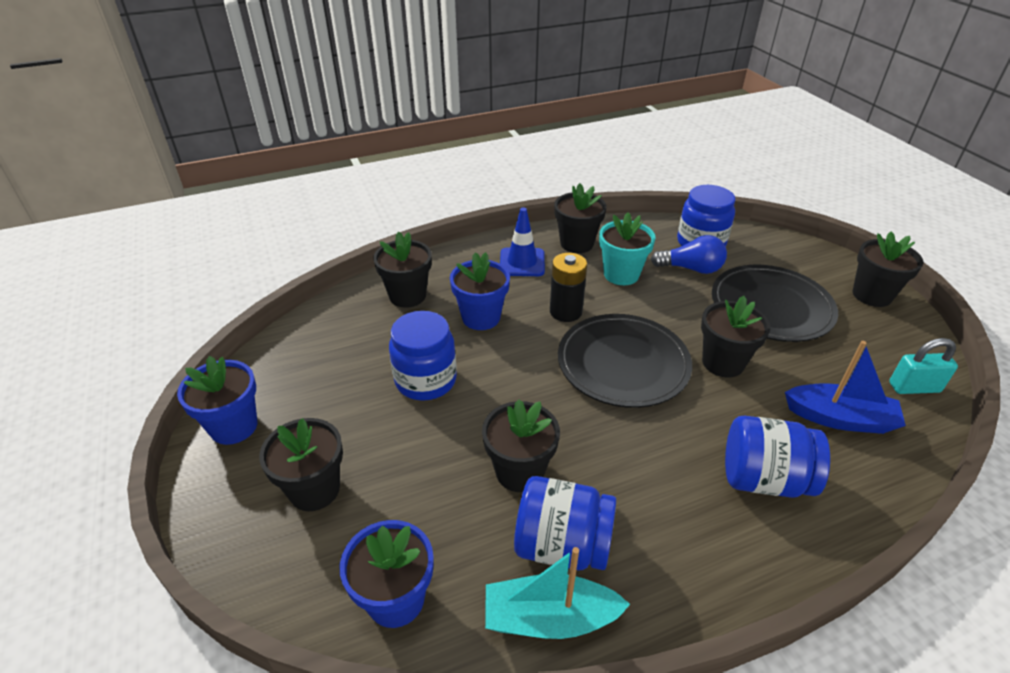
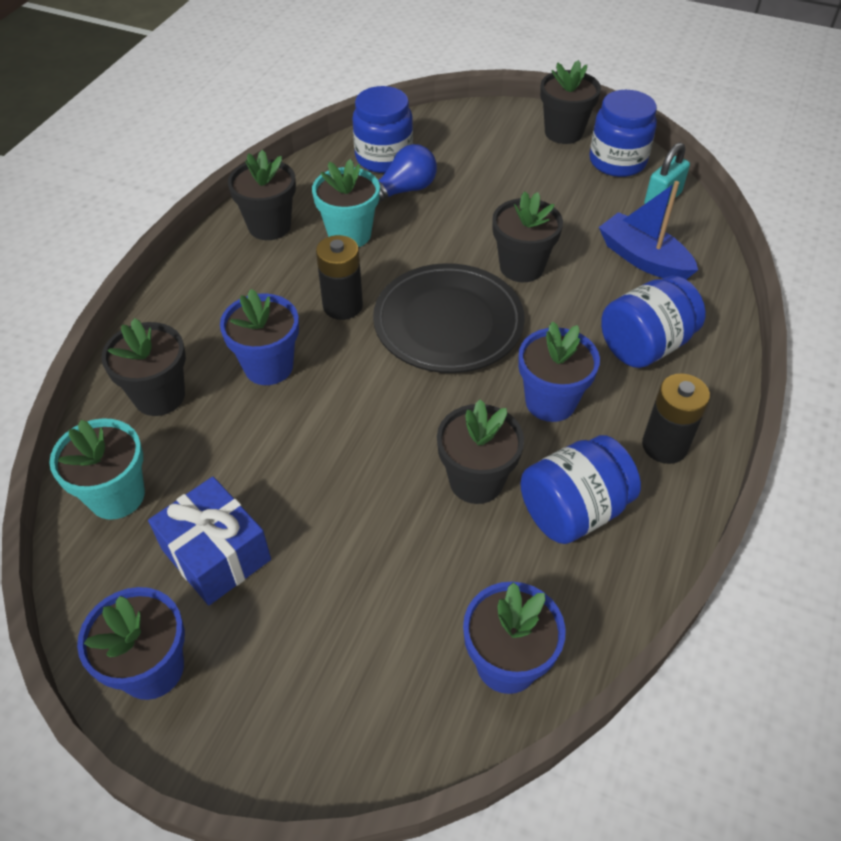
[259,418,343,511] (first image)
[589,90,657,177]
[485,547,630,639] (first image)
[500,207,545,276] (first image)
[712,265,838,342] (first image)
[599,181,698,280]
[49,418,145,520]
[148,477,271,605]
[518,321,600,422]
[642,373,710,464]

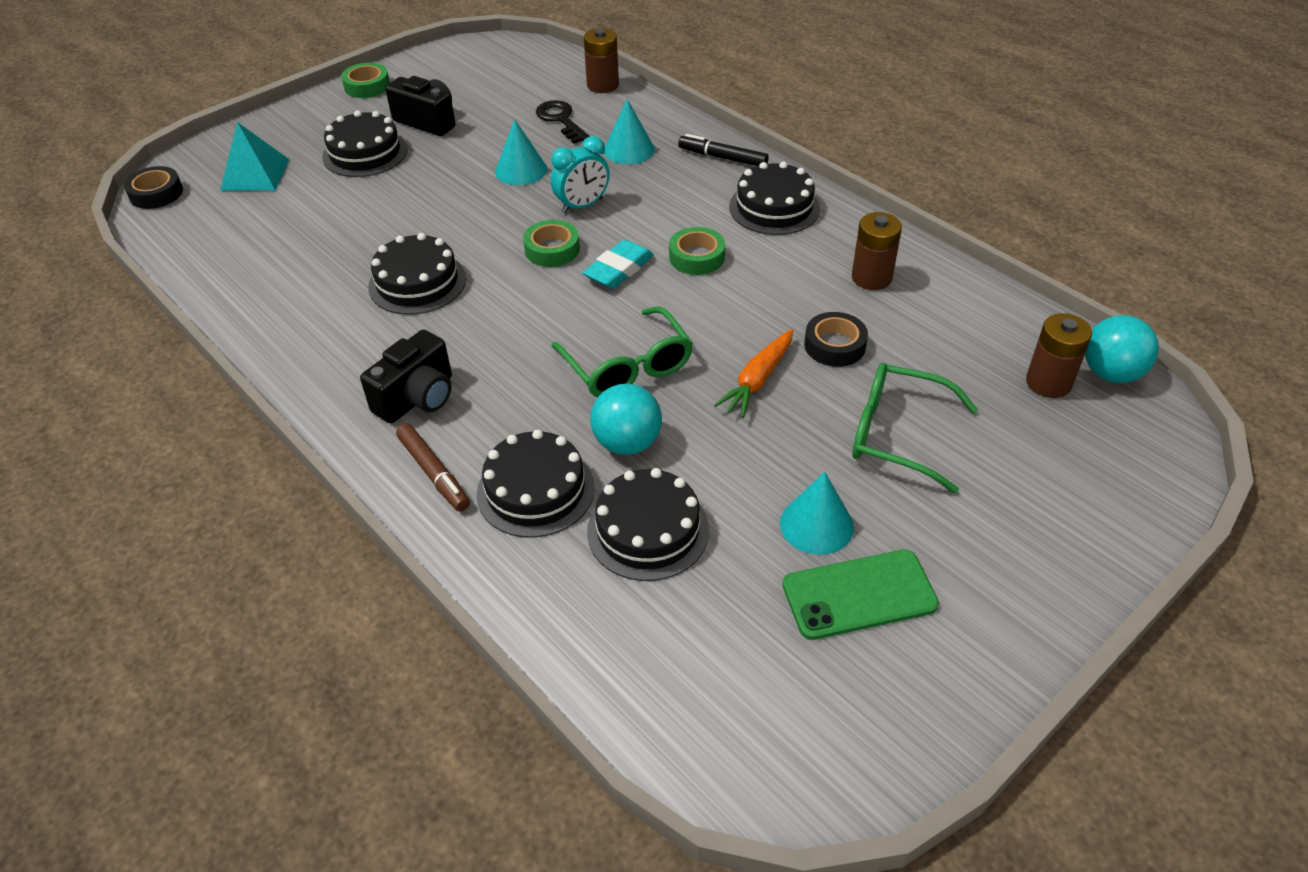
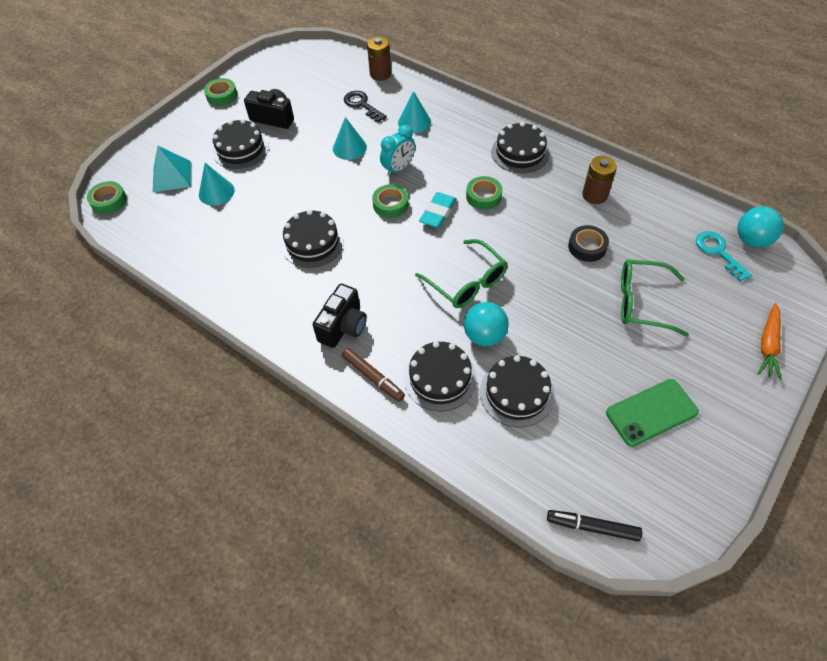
[87,181,127,214]
[547,510,642,541]
[758,303,782,380]
[199,163,235,206]
[696,231,752,281]

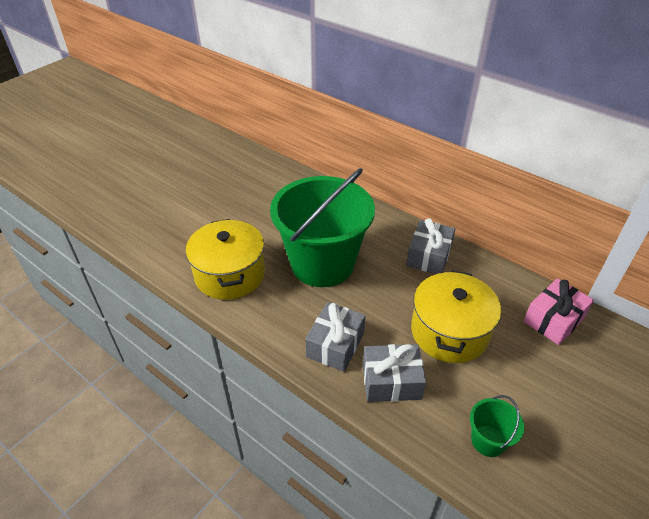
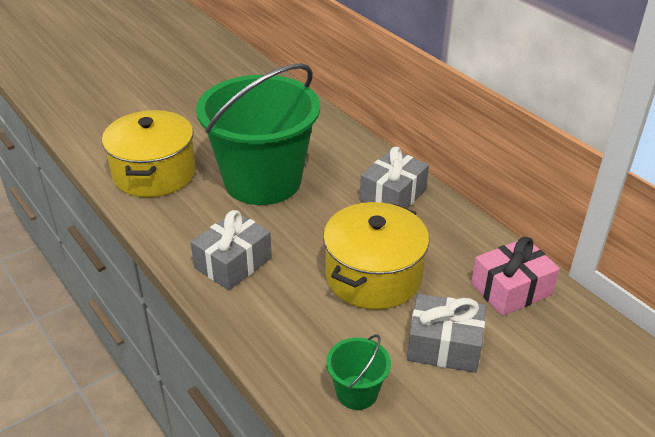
[407,294,486,373]

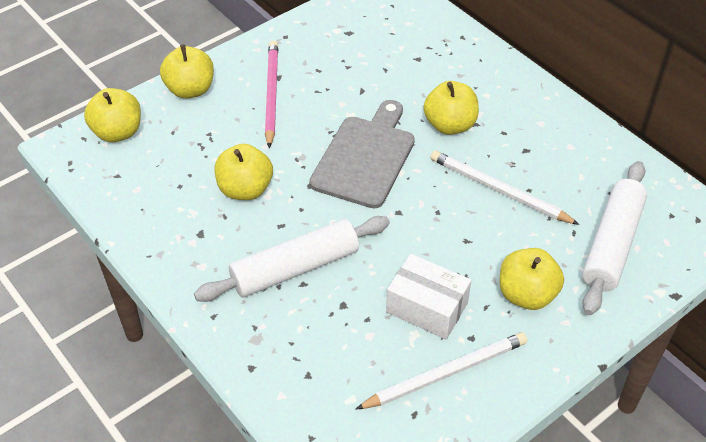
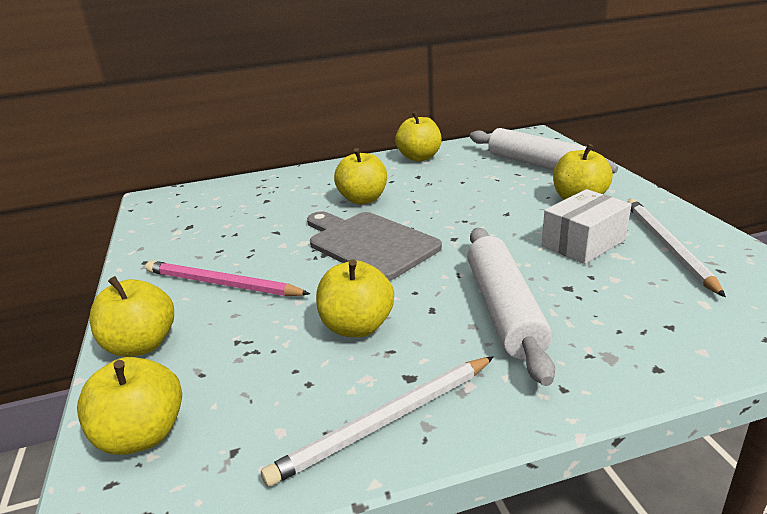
[261,356,494,487]
[395,111,442,161]

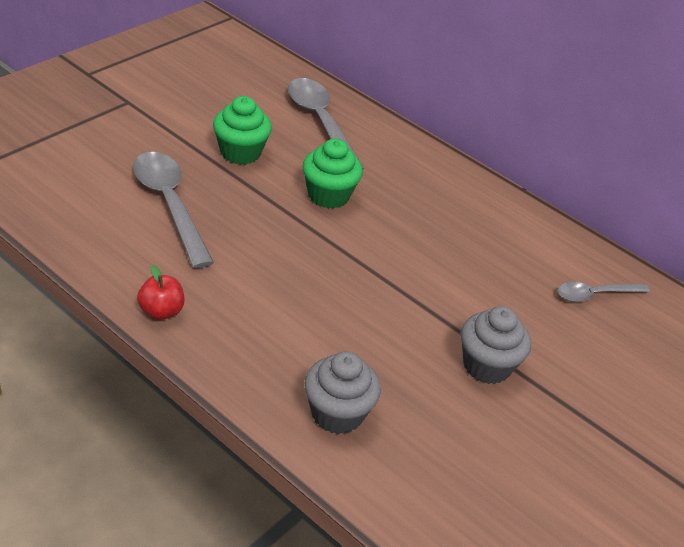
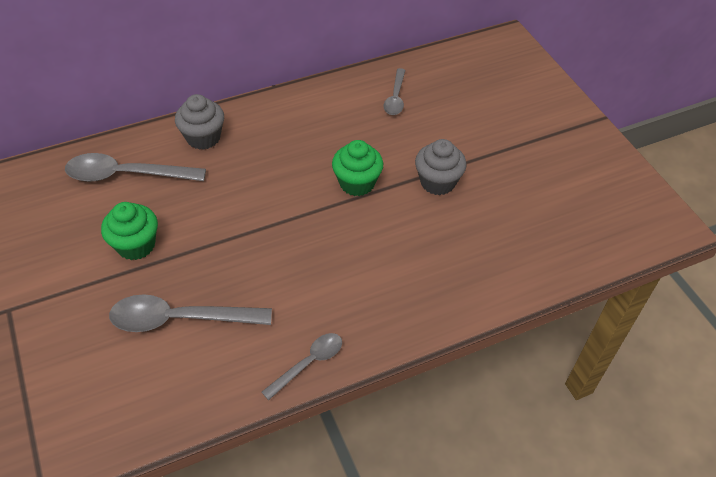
[262,333,342,400]
[332,140,383,196]
[175,94,224,150]

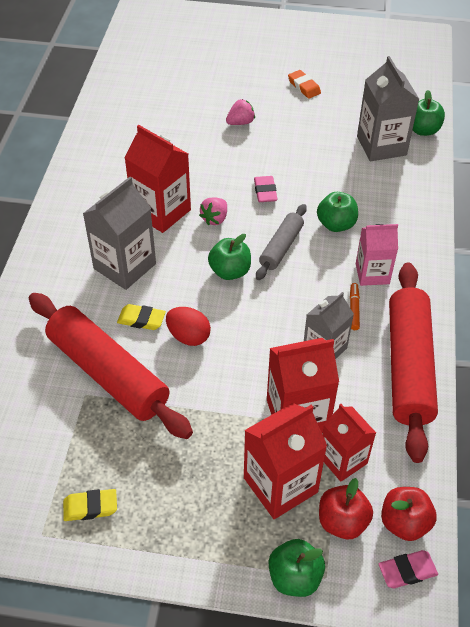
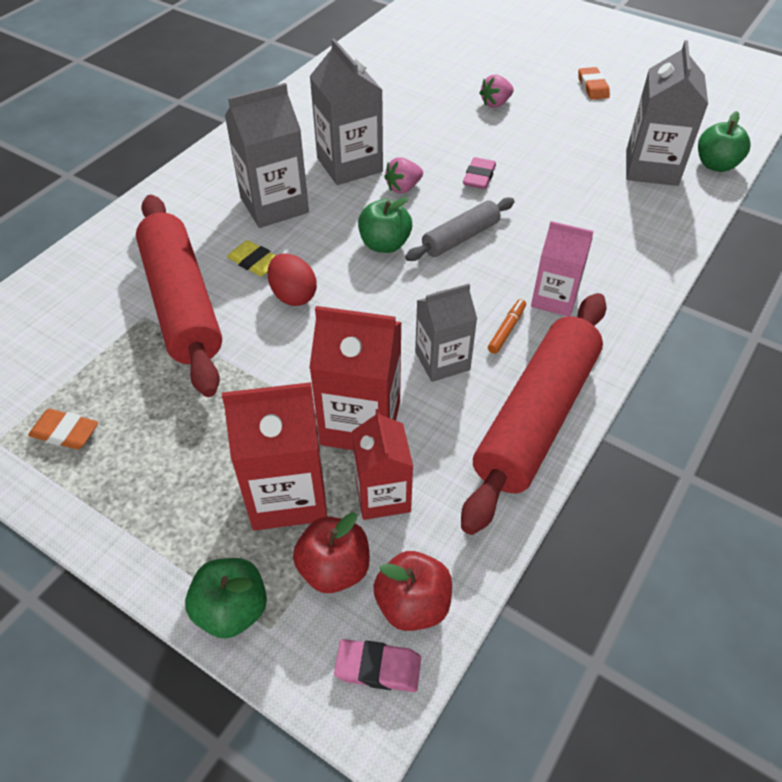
[28,409,98,450]
[309,39,383,185]
[479,74,514,108]
[317,192,358,232] (first image)

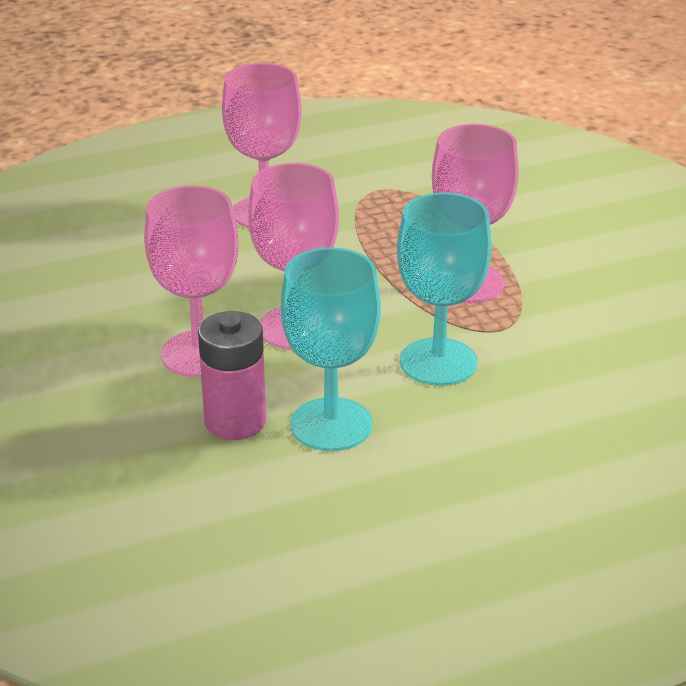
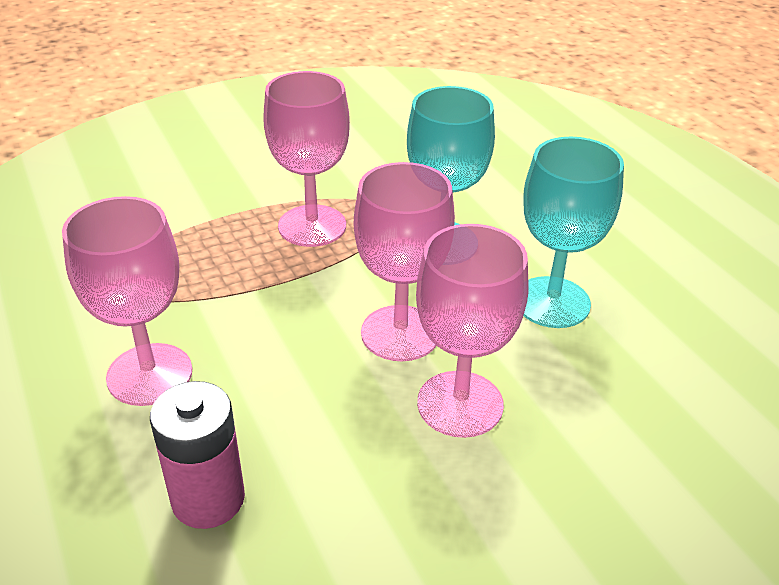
[150,381,245,529]

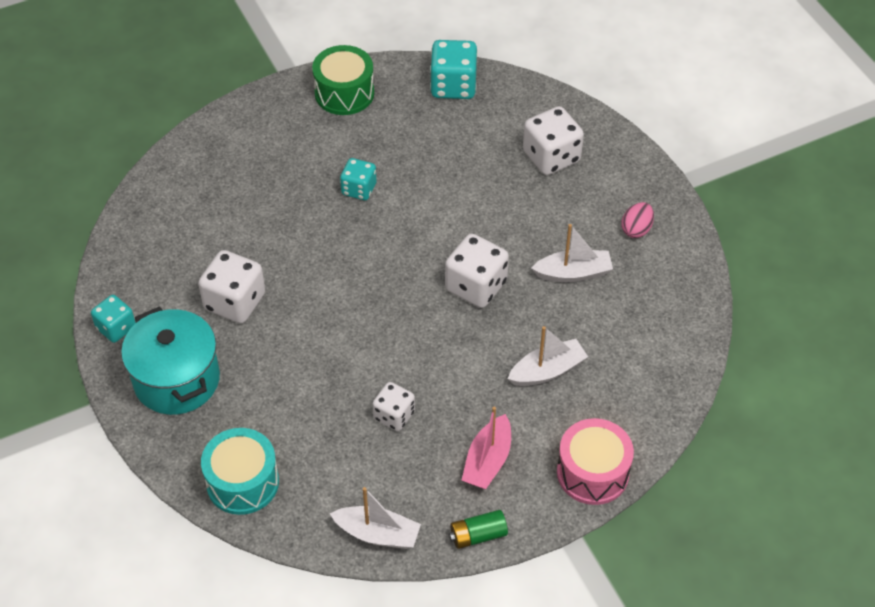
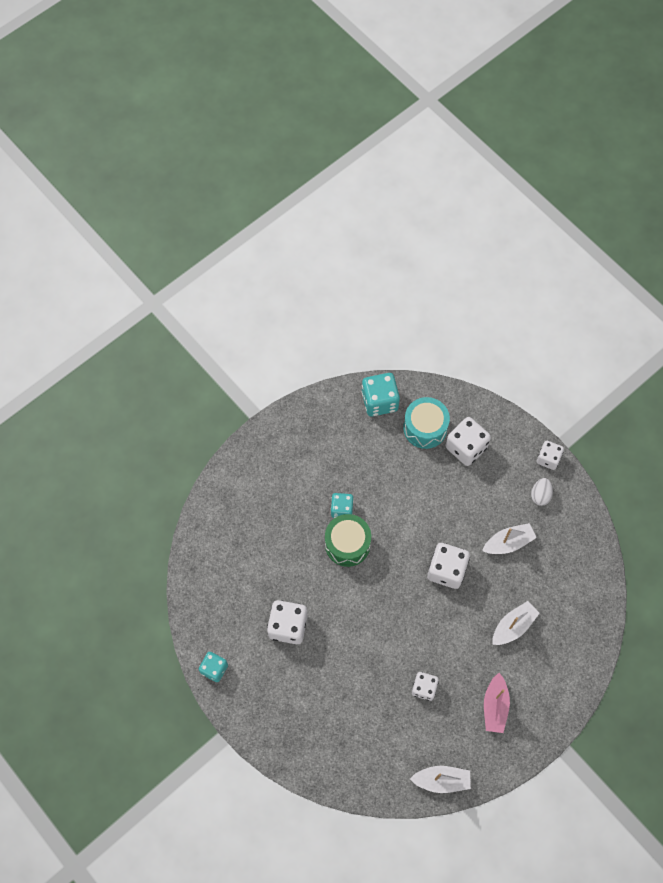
[121,307,220,415] (first image)
[403,397,450,449]
[325,514,371,567]
[449,510,508,549] (first image)
[557,418,634,505] (first image)
[531,478,553,506]
[537,441,564,470]

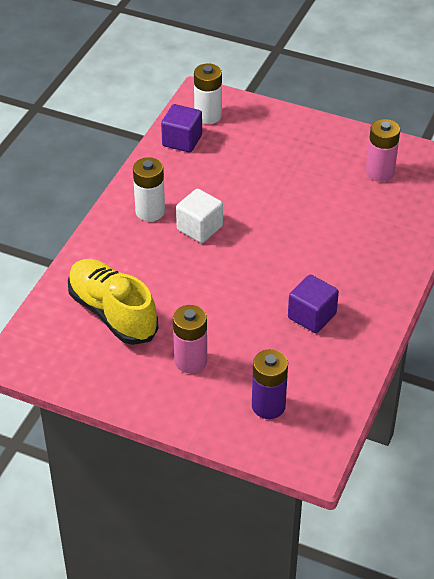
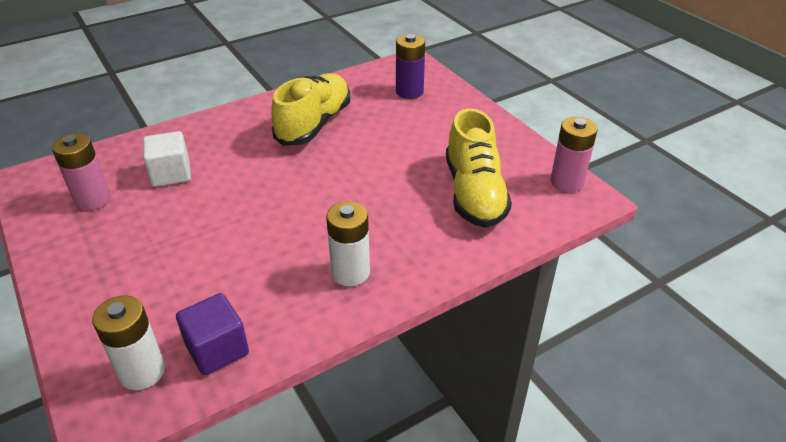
[550,117,598,192]
[143,131,191,187]
[271,73,350,146]

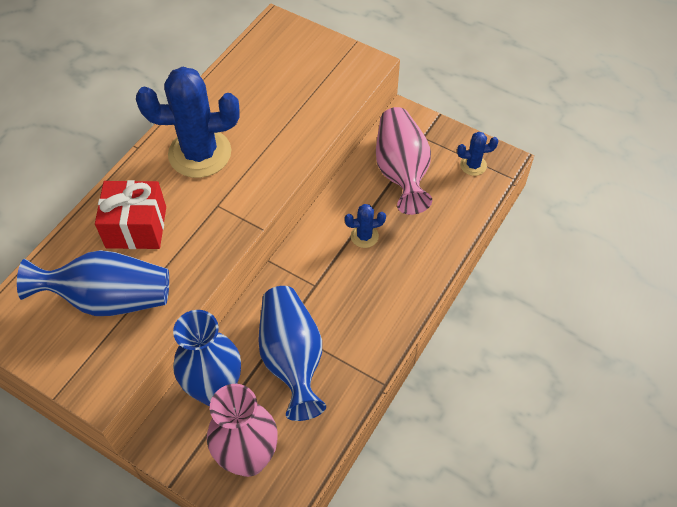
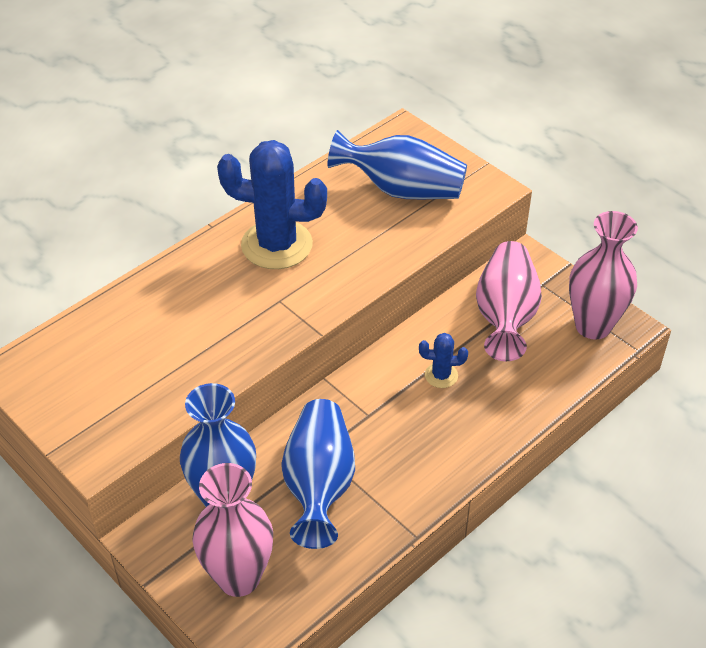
[327,130,467,199]
[95,180,166,249] (first image)
[569,211,638,340]

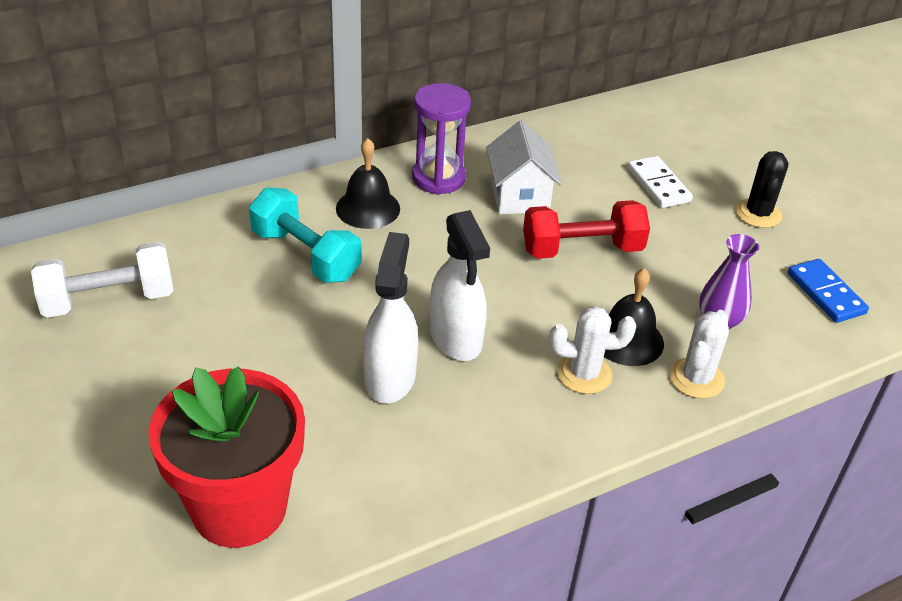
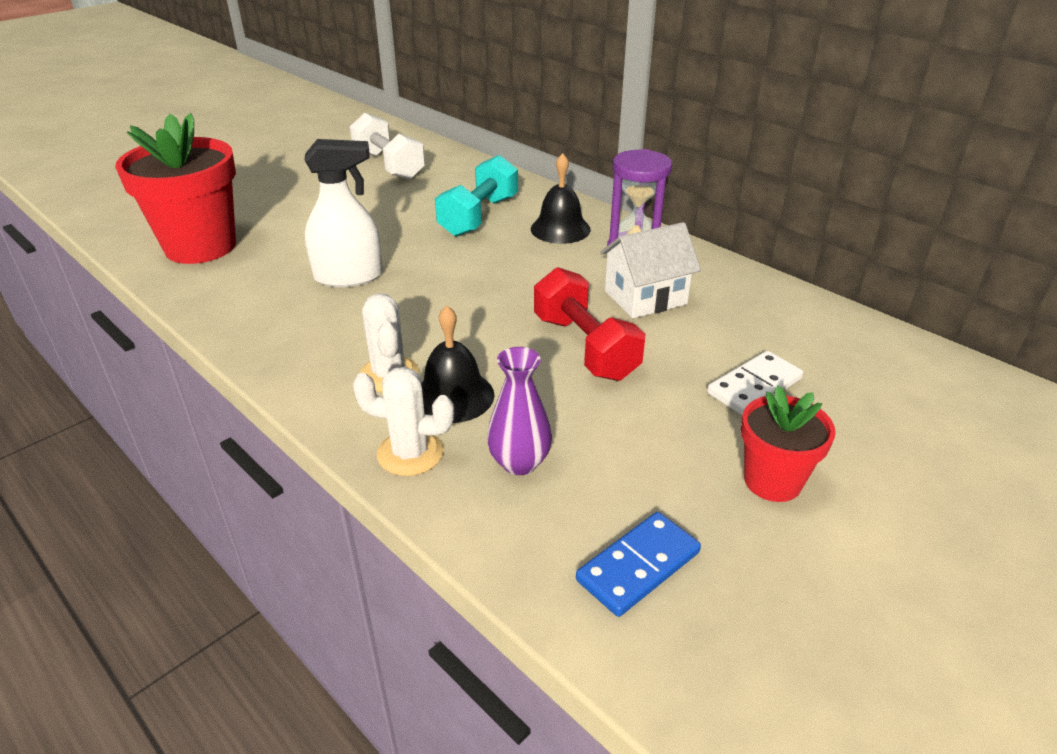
[430,210,490,361] (first image)
[741,386,836,502]

